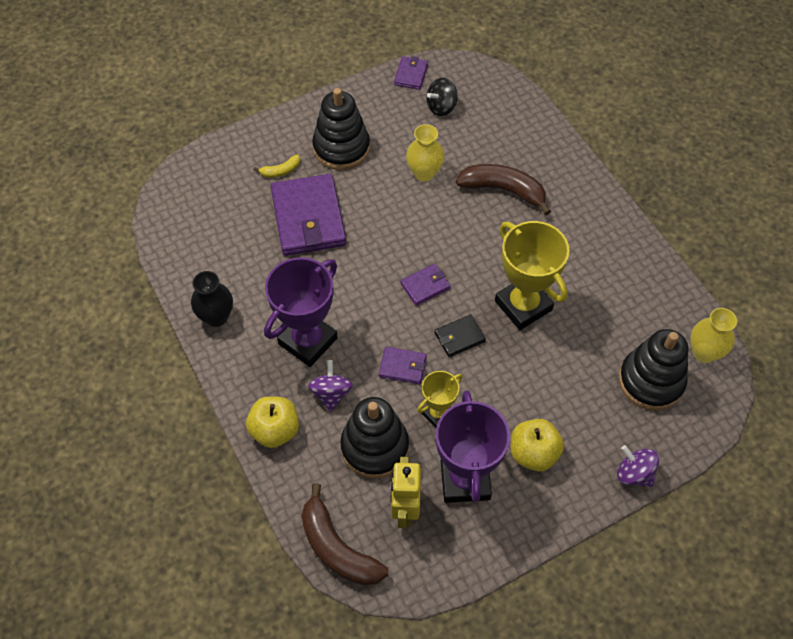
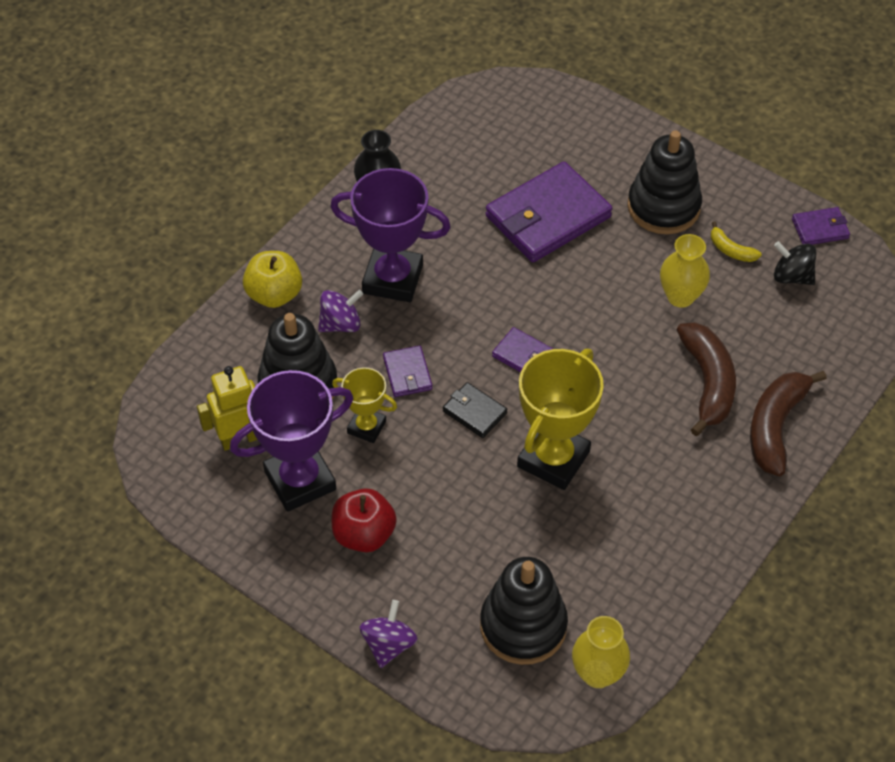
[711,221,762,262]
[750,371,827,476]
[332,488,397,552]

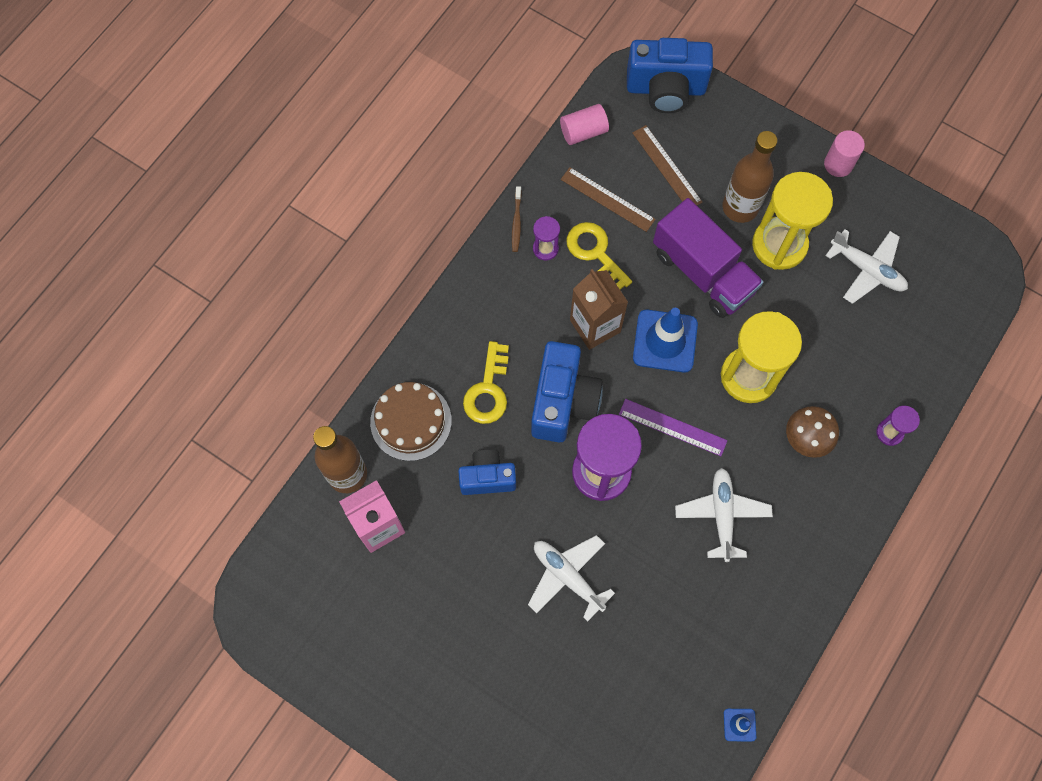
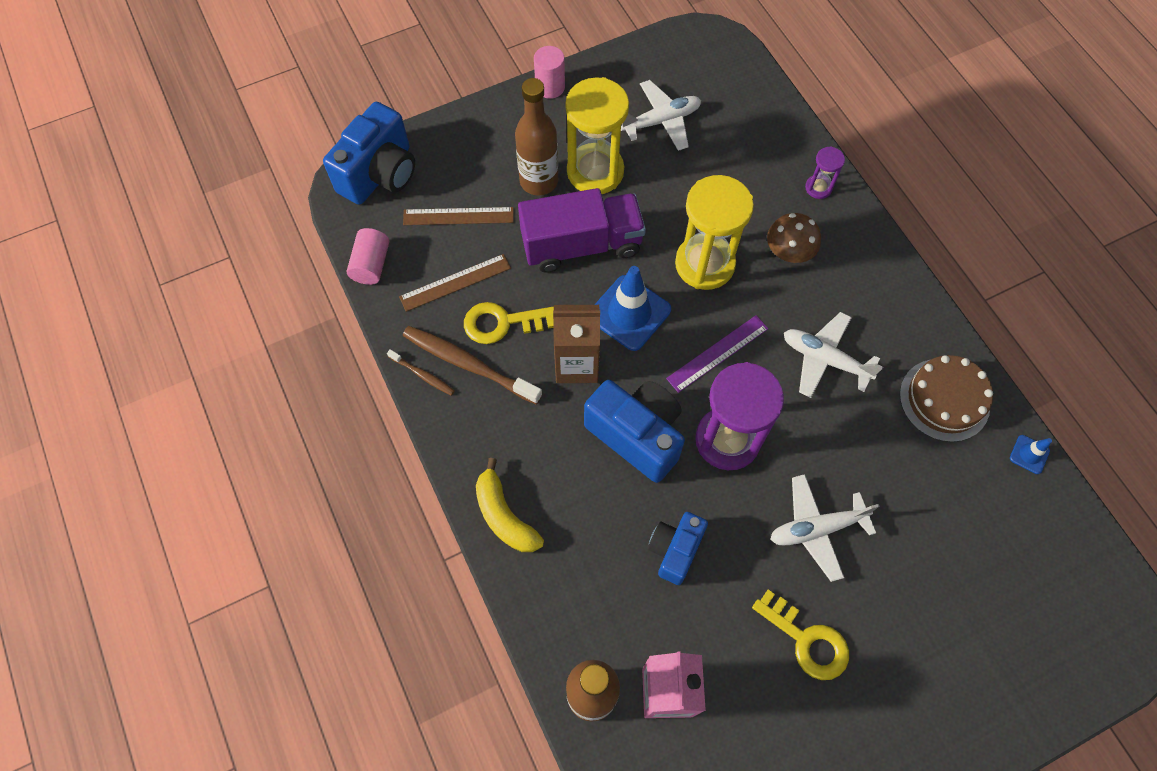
[900,355,993,442]
[752,589,849,680]
[403,326,542,404]
[476,458,544,552]

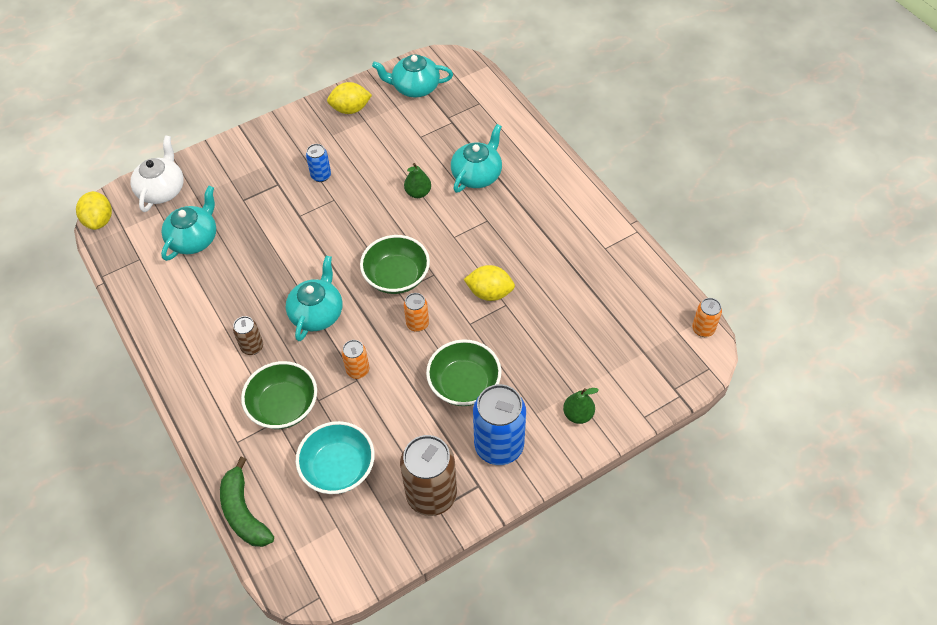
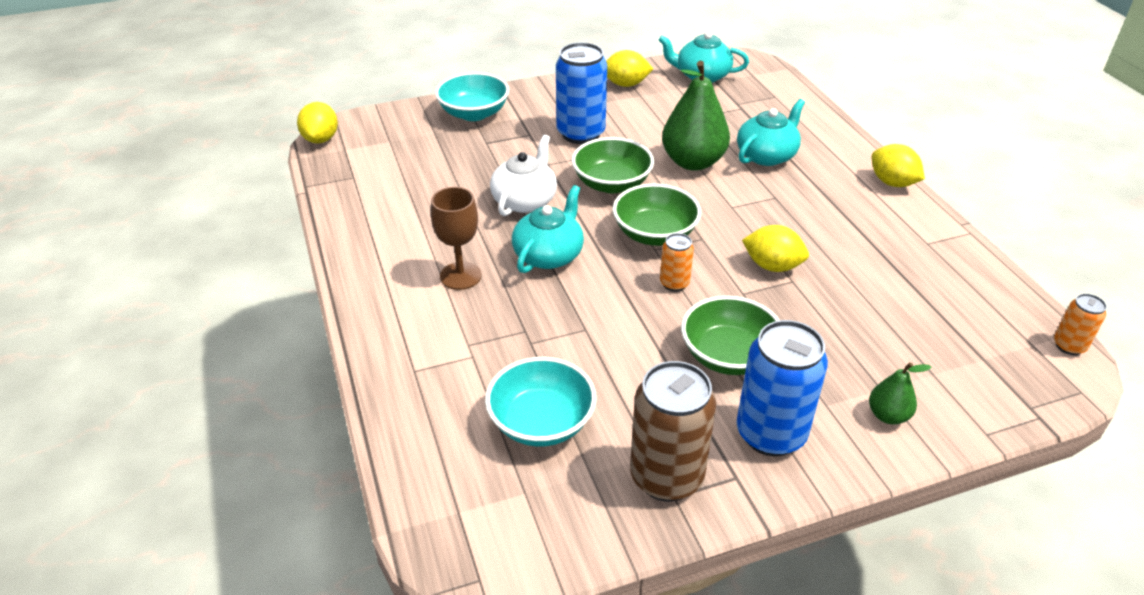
[490,135,557,216]
[161,186,216,261] (first image)
[220,457,274,547] (first image)
[431,187,482,290]
[572,137,654,193]
[556,42,607,144]
[342,340,370,379] (first image)
[662,61,730,171]
[435,72,509,121]
[872,144,925,187]

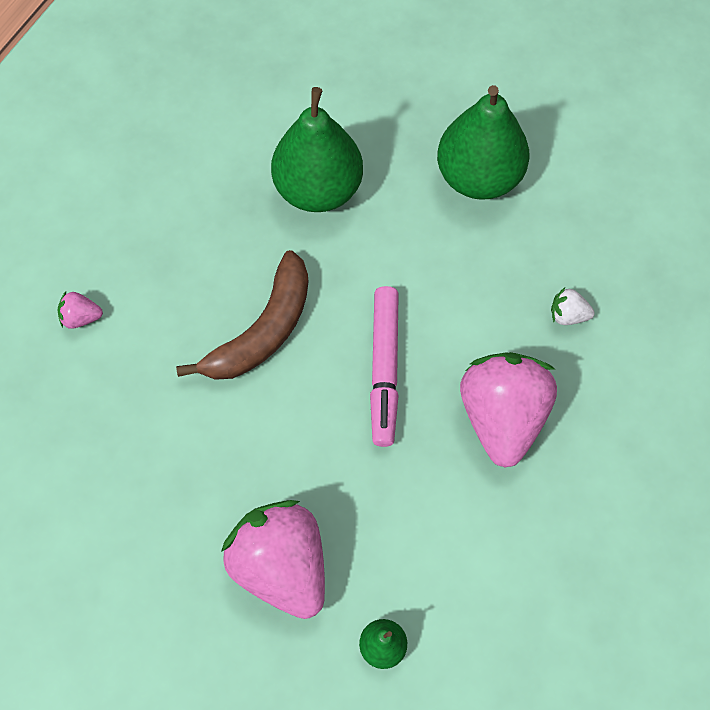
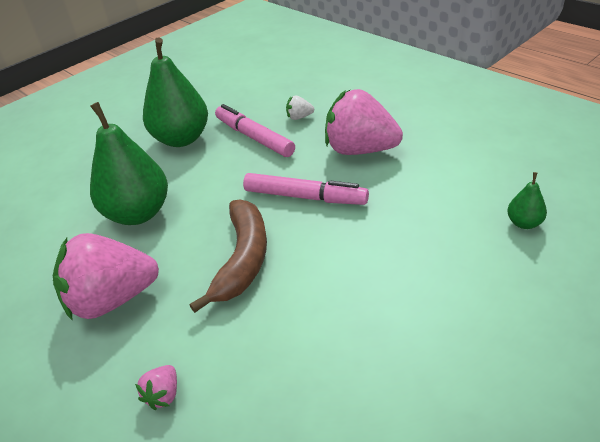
[189,199,267,313]
[53,233,159,320]
[286,95,314,120]
[215,104,295,157]

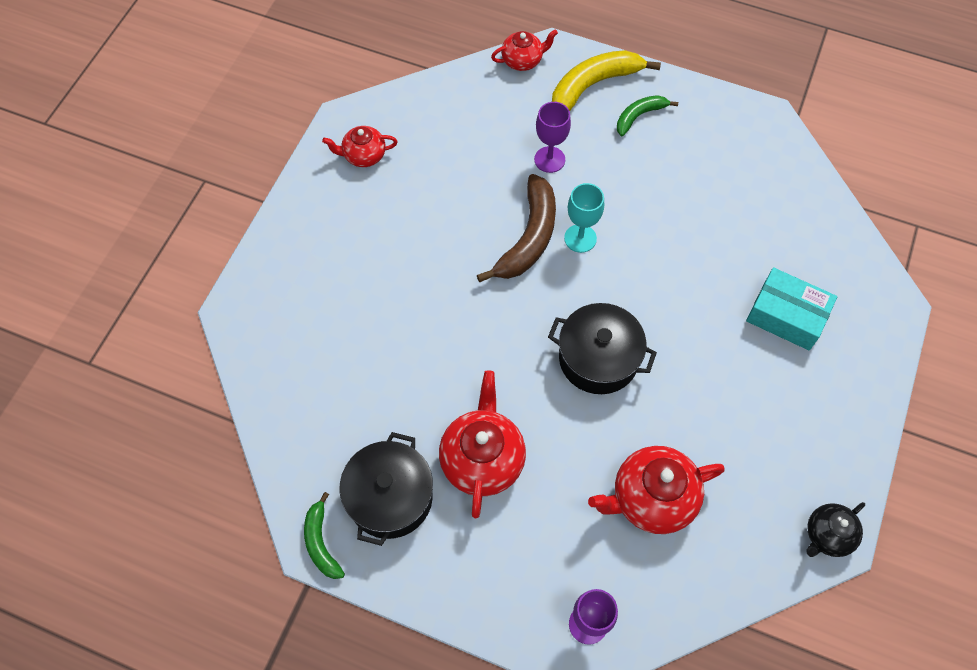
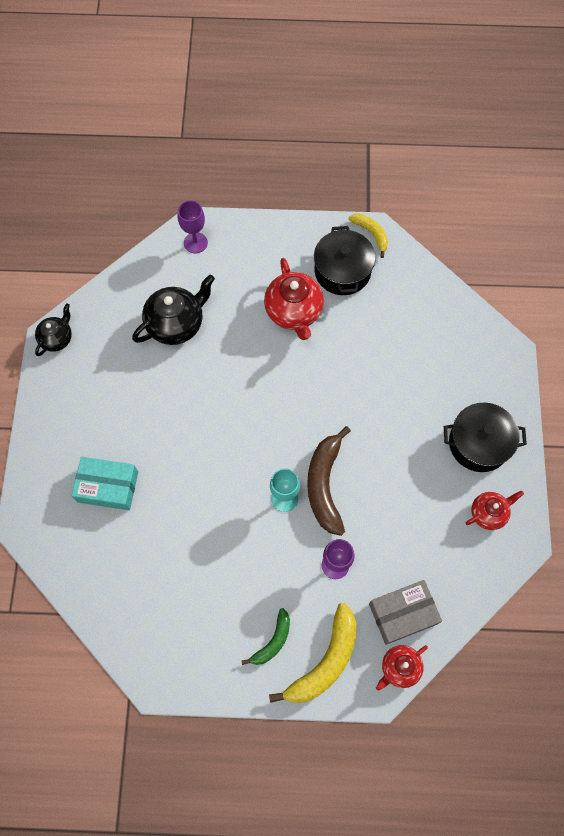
[349,214,388,258]
[444,403,527,472]
[132,275,215,345]
[369,580,442,645]

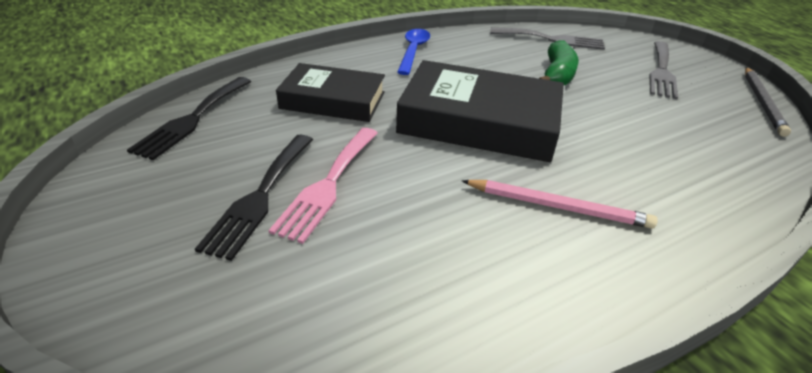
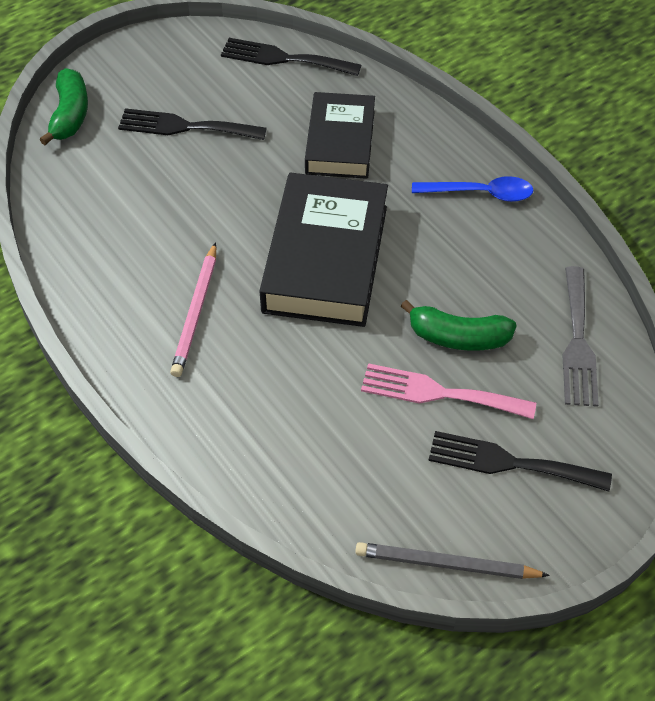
[361,363,536,419]
[429,431,612,491]
[39,68,88,145]

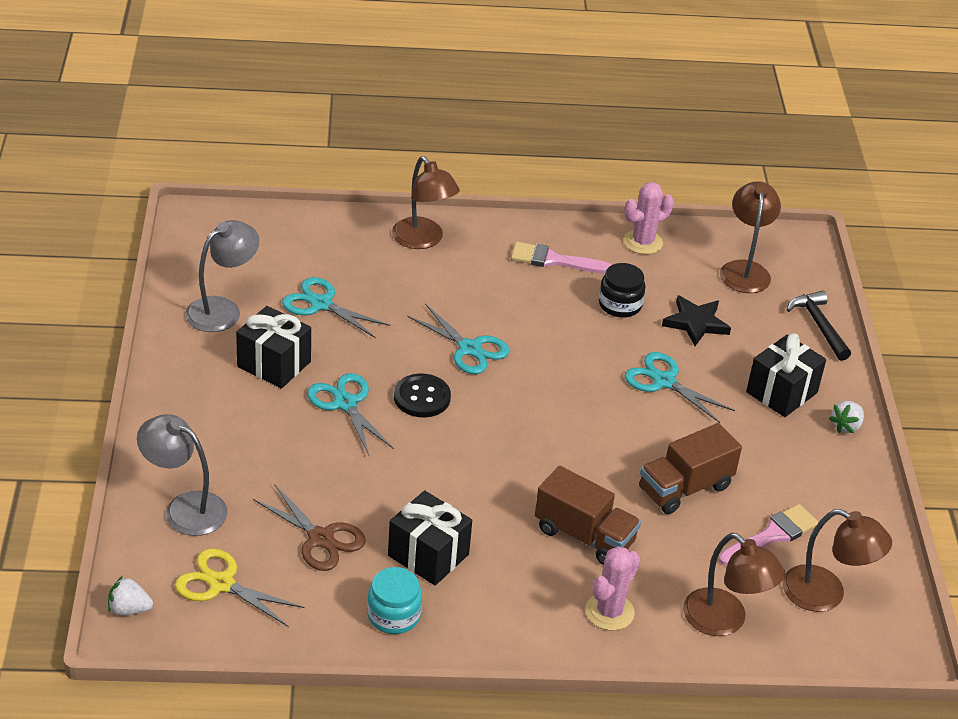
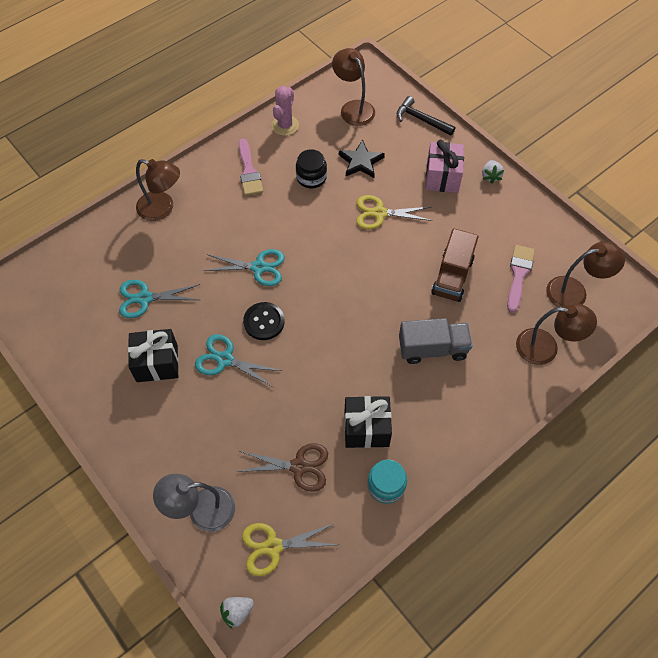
[185,220,259,332] (first image)
[239,139,263,196]
[399,318,472,364]
[585,546,640,631] (first image)
[356,195,433,229]
[425,139,464,193]

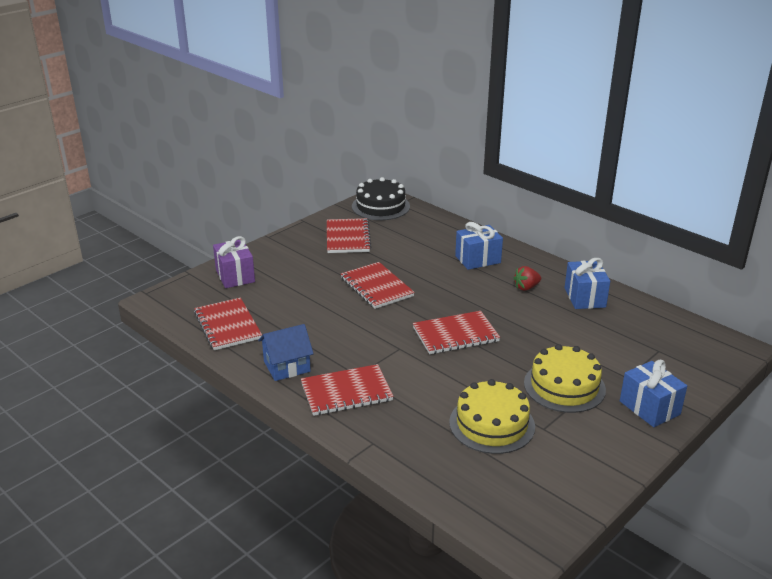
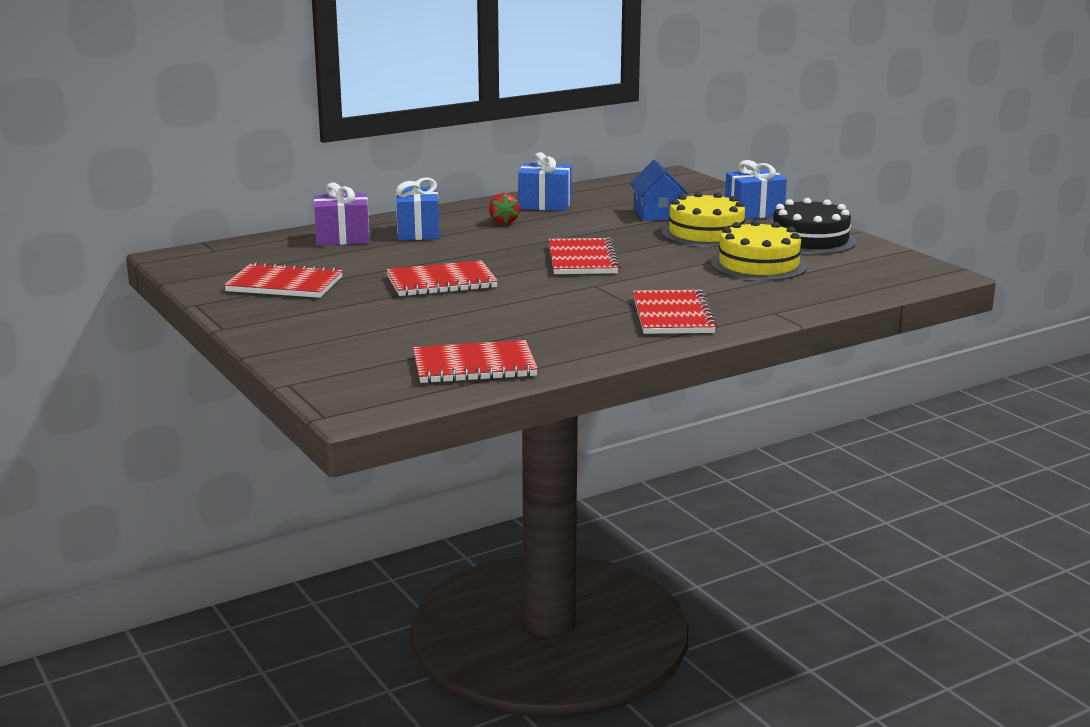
[314,182,369,246]
[630,160,689,221]
[772,198,857,254]

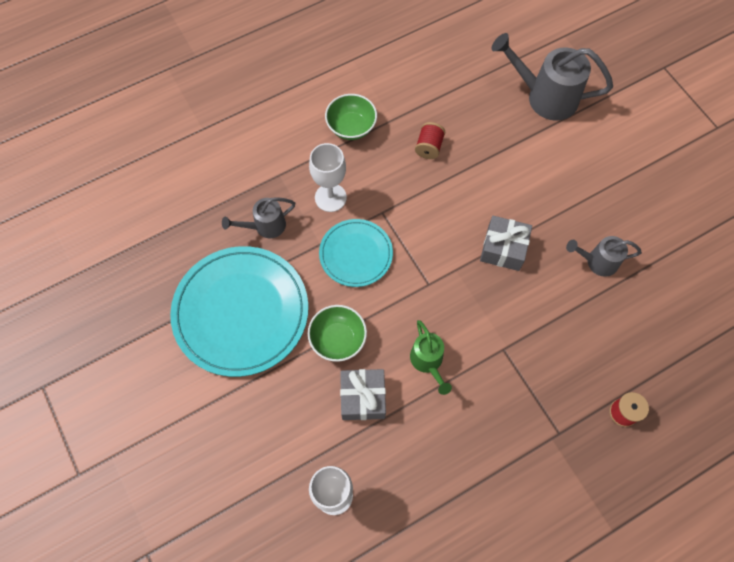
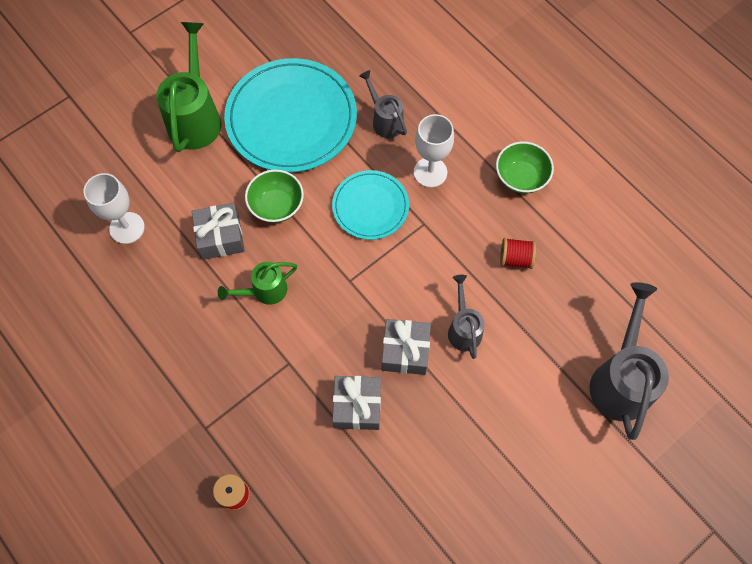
[448,275,485,359]
[156,22,221,152]
[332,376,381,430]

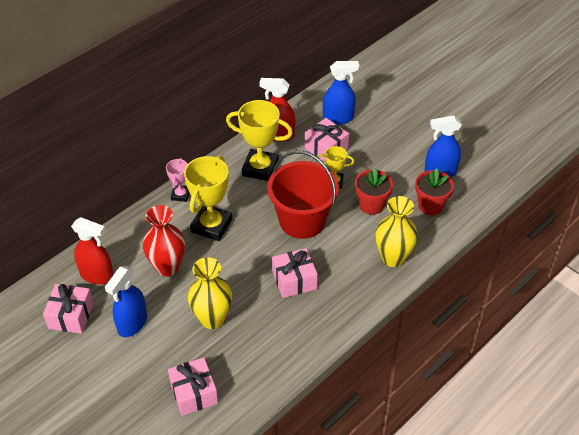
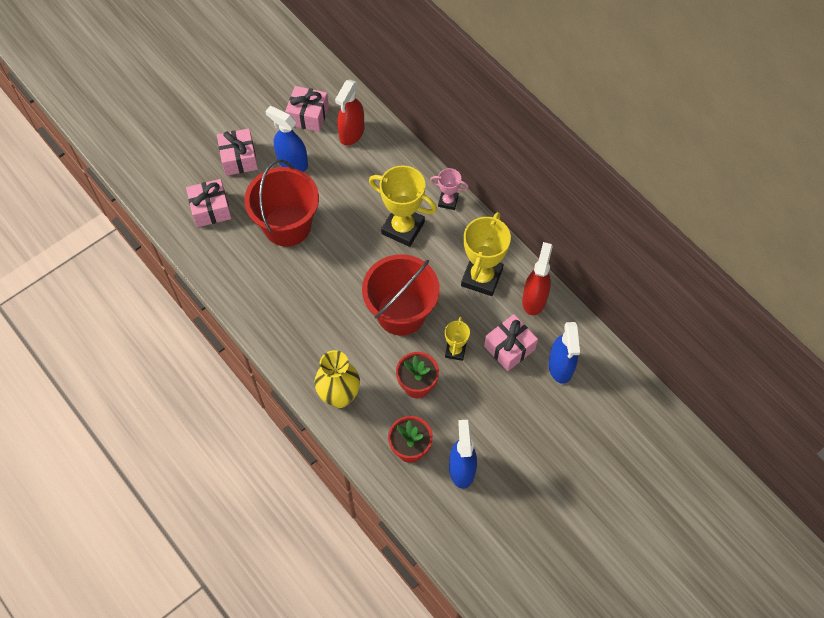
[143,205,185,276] (first image)
[244,160,319,247]
[217,128,258,176]

